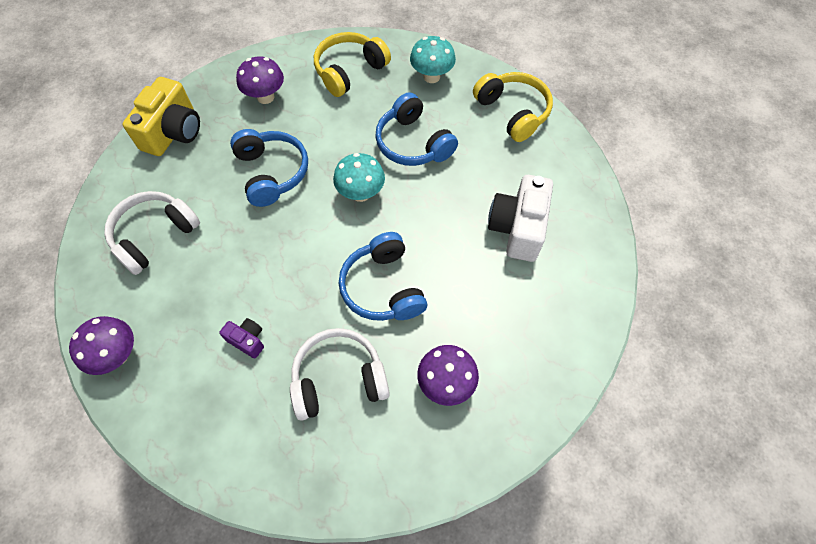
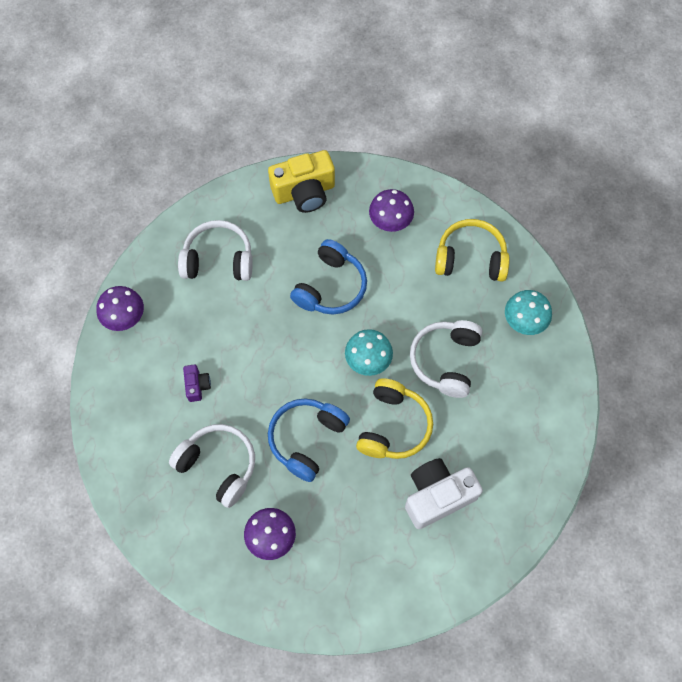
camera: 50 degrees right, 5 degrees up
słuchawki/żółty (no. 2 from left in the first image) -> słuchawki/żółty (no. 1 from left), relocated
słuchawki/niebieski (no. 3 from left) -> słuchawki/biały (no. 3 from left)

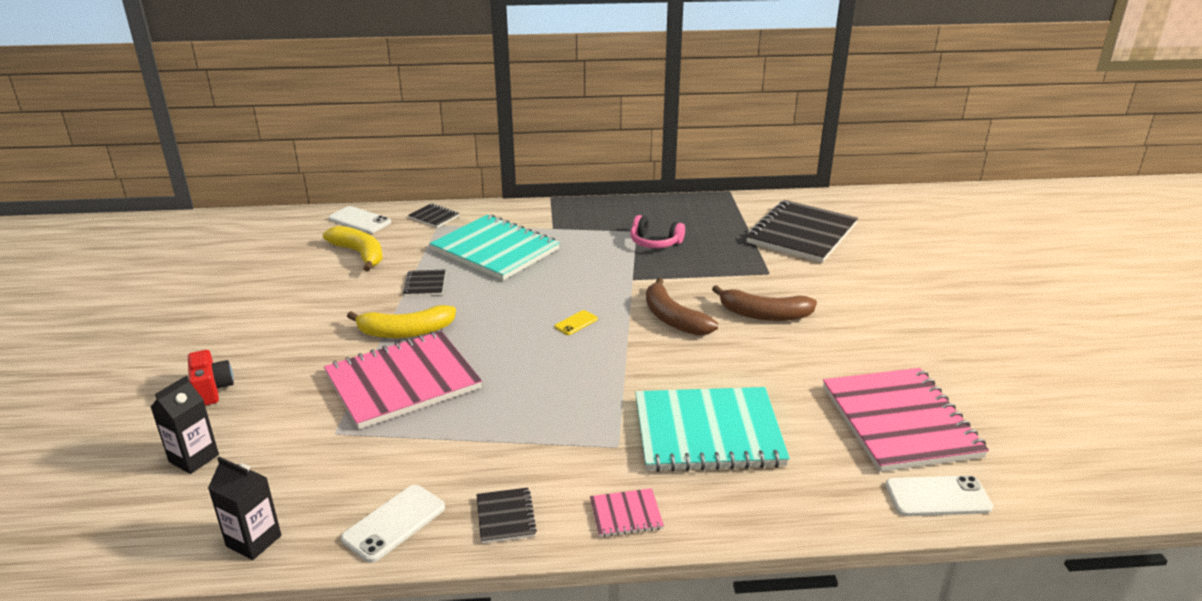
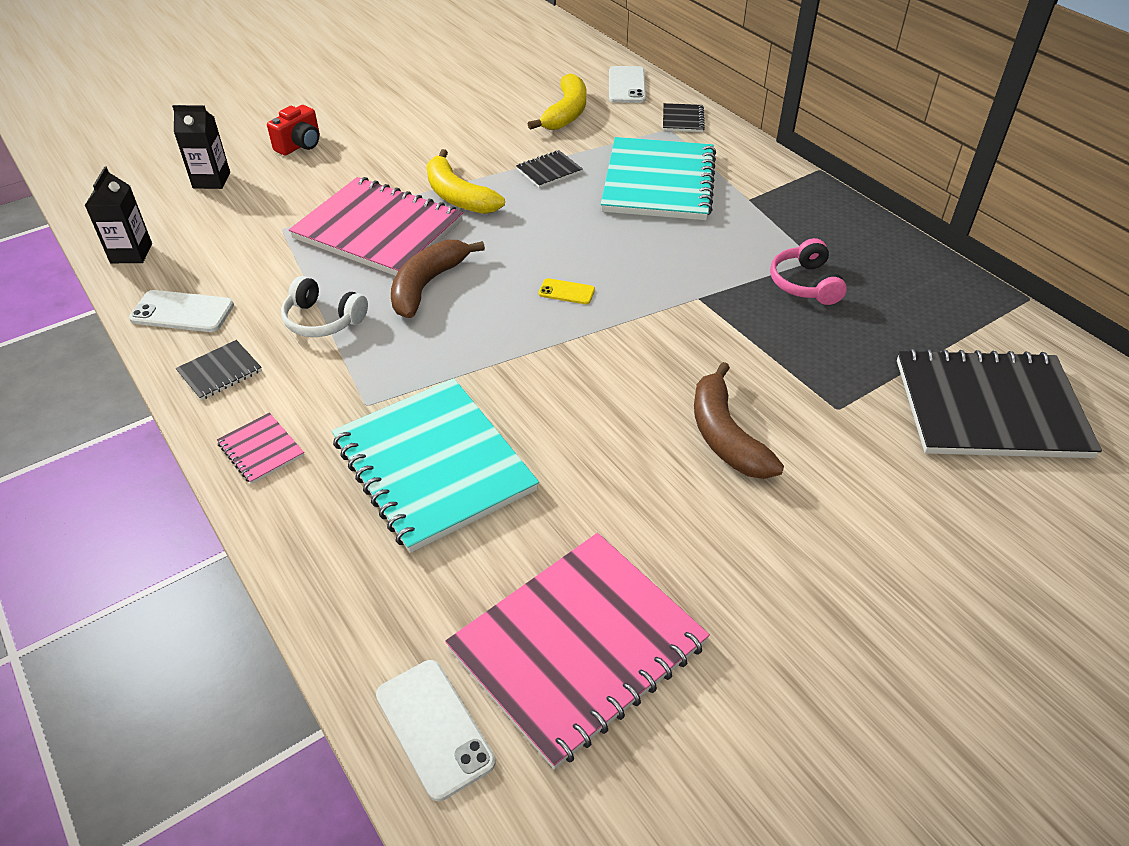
camera: 60 degrees right, 15 degrees up
none -> słuchawki/biały
banan/brązowy (no. 1 from left), relocated

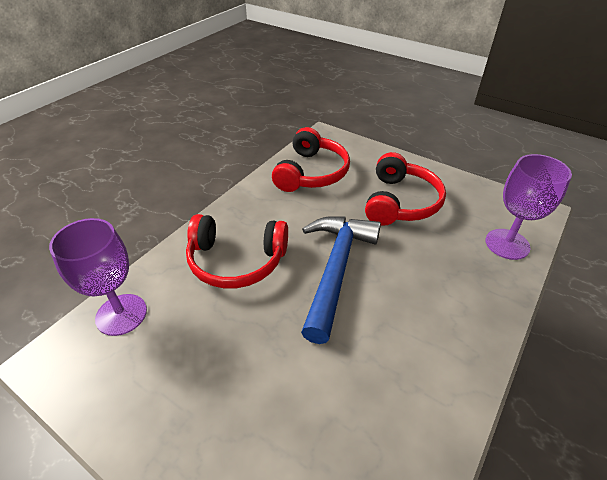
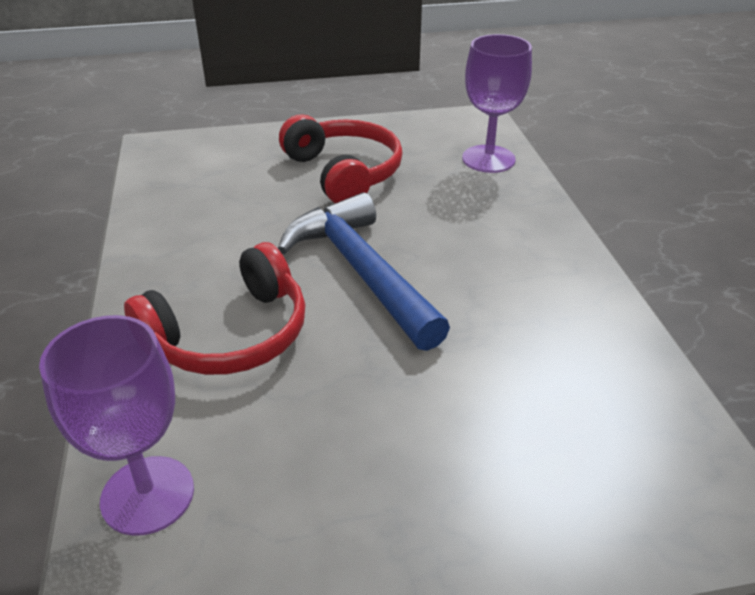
camera: 45 degrees left, 5 degrees down
słuchawki/czerwony (no. 2 from left) -> none

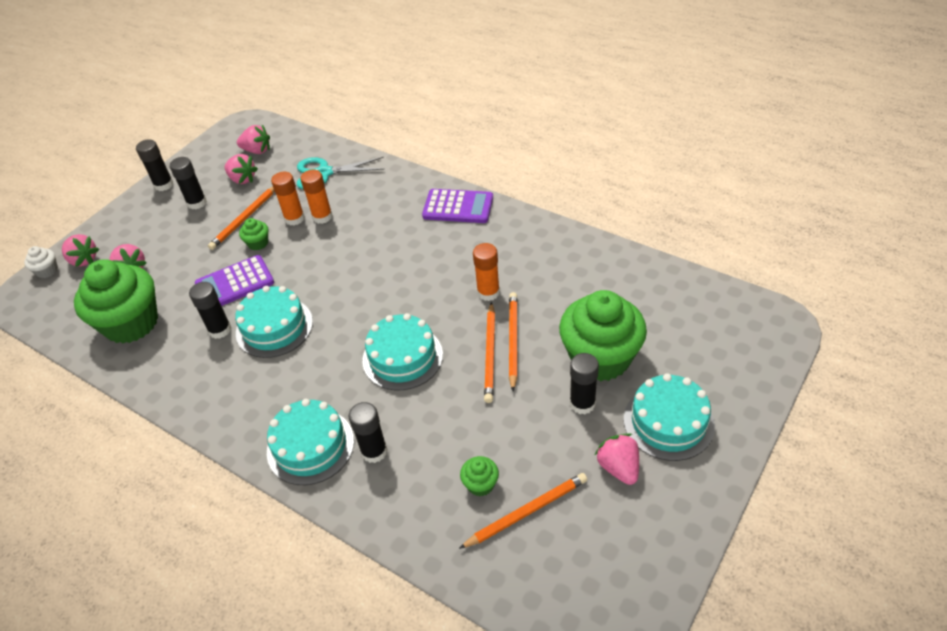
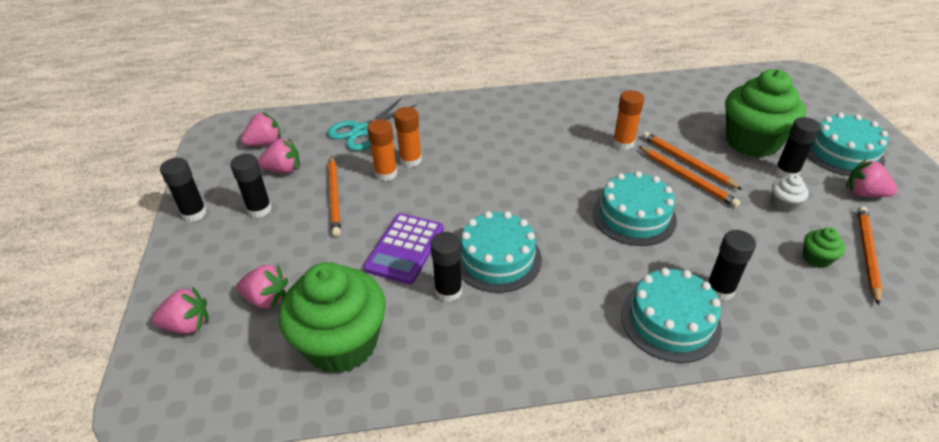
camera: 45 degrees left, 5 degrees down
muffinka/biały, relocated
muffinka/zielony (no. 2 from left) -> none
kalkulator/fioletowy (no. 2 from left) -> none

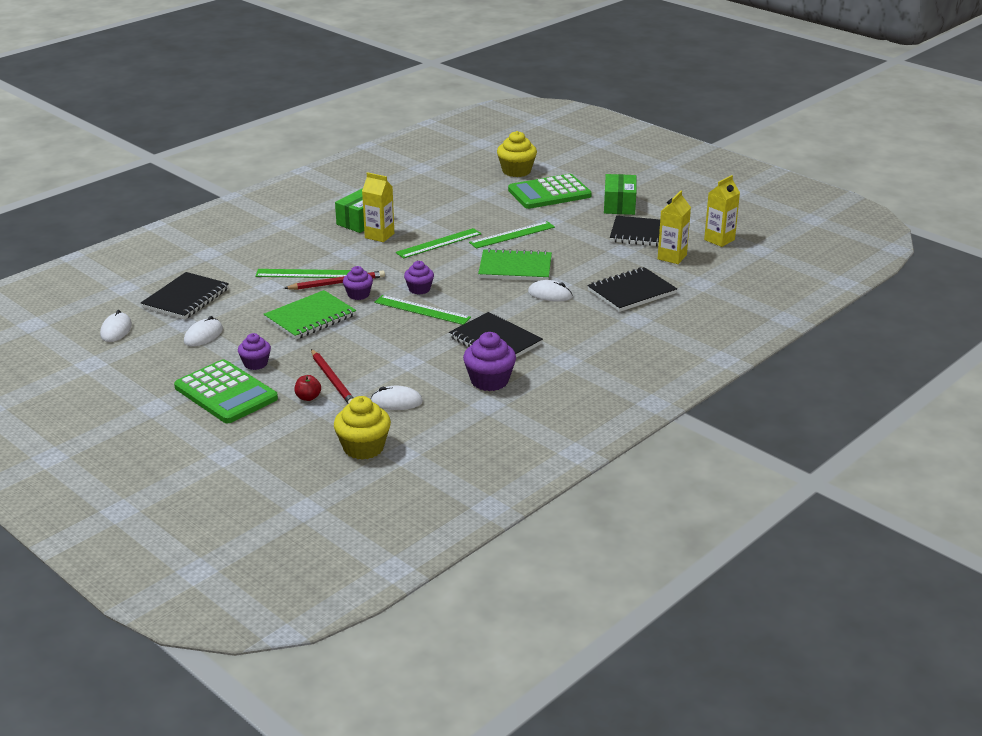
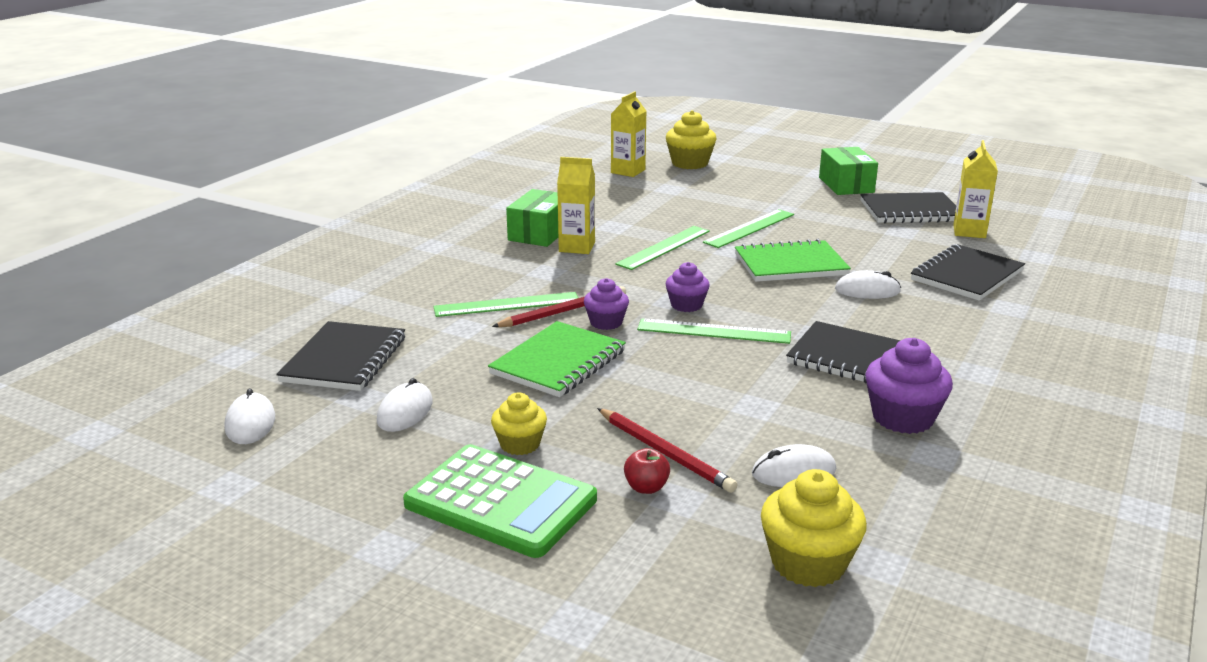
camera: 15 degrees left, 5 degrees down
muffinka/fioletowy (no. 1 from left) -> muffinka/żółty (no. 1 from left)
karton mleka/żółty (no. 3 from left in the first image) -> karton mleka/żółty (no. 2 from left), relocated
kalkulator/zielony (no. 2 from left) -> none

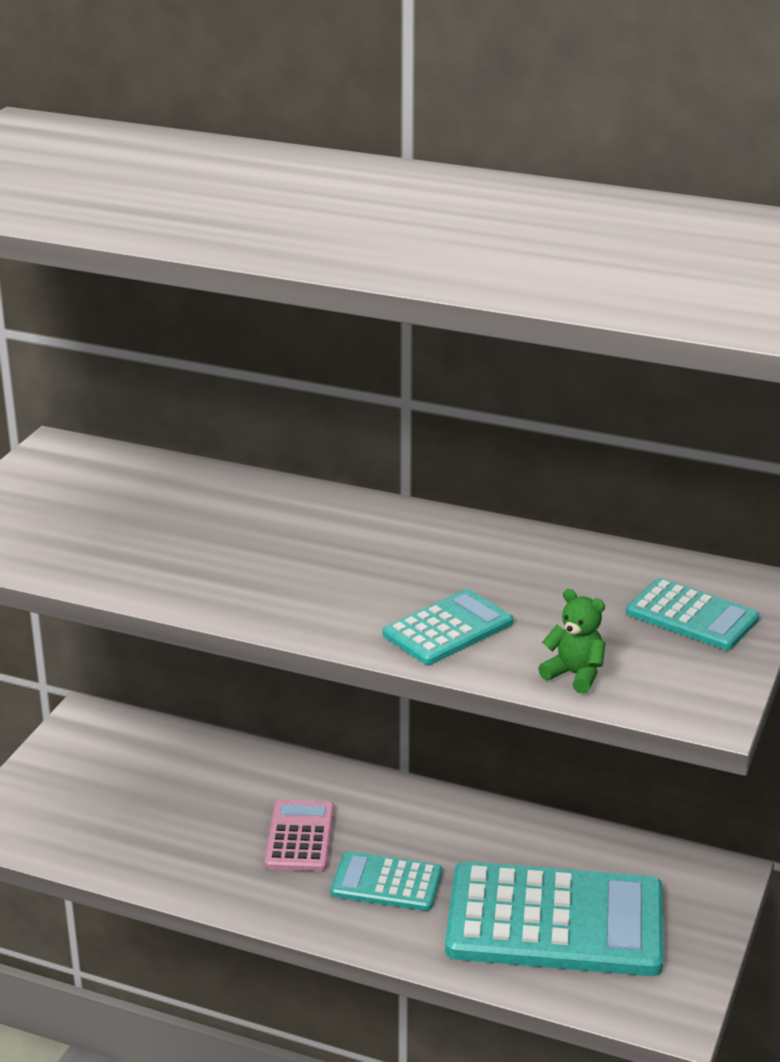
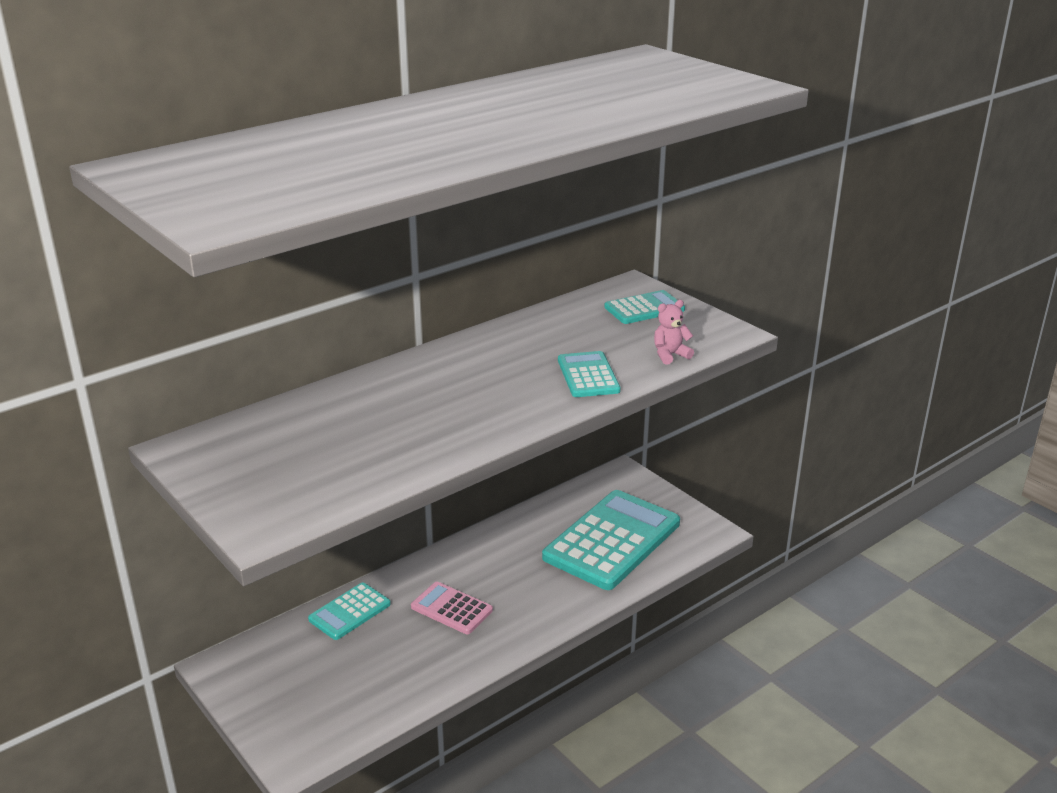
camera: 60 degrees left, 0 degrees up
kalkulator/turkusowy (no. 1 from left), relocated
miś/zielony -> miś/różowy

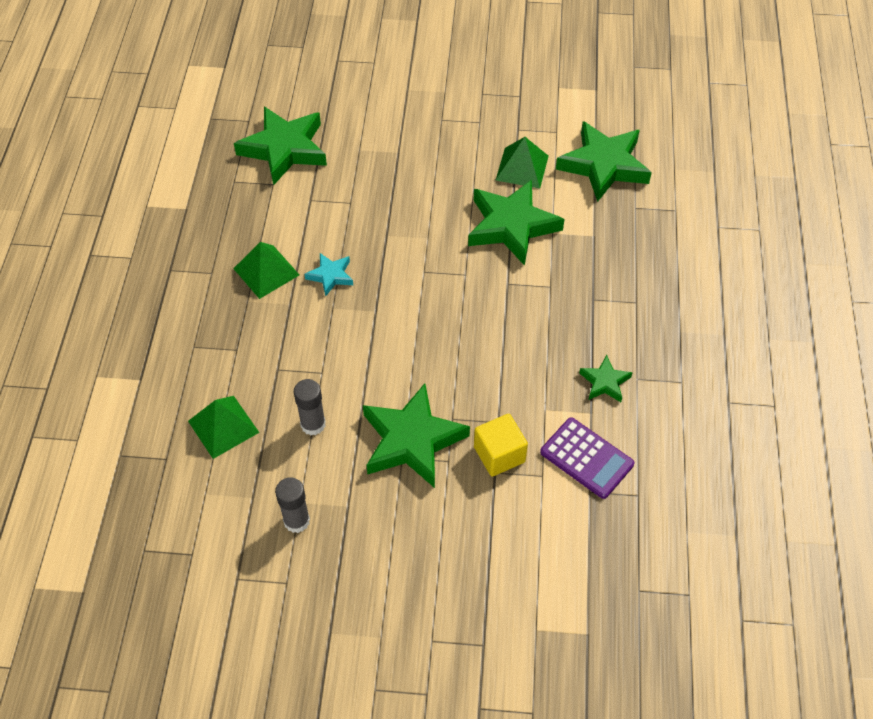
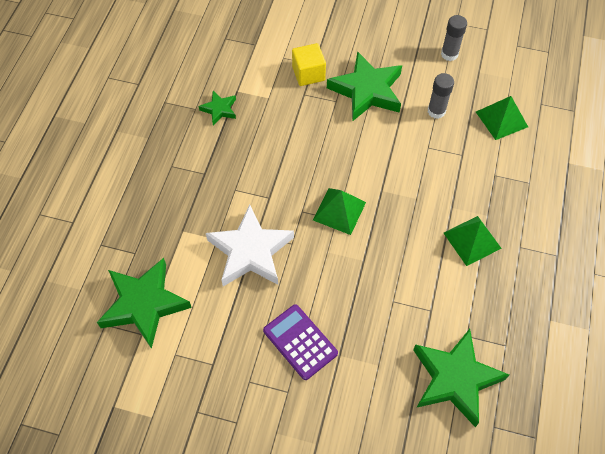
camera: 170 degrees left, 5 degrees up
gwiazda/zielony (no. 3 from left) -> gwiazda/biały
kalkulator/fioletowy, relocated
piramida/zielony (no. 3 from left in the first image) -> piramida/zielony (no. 1 from left), relocated
gwiazda/turkusowy -> none

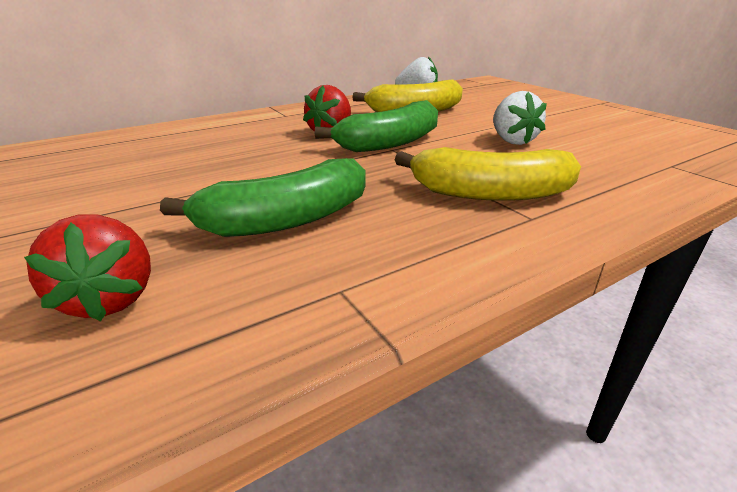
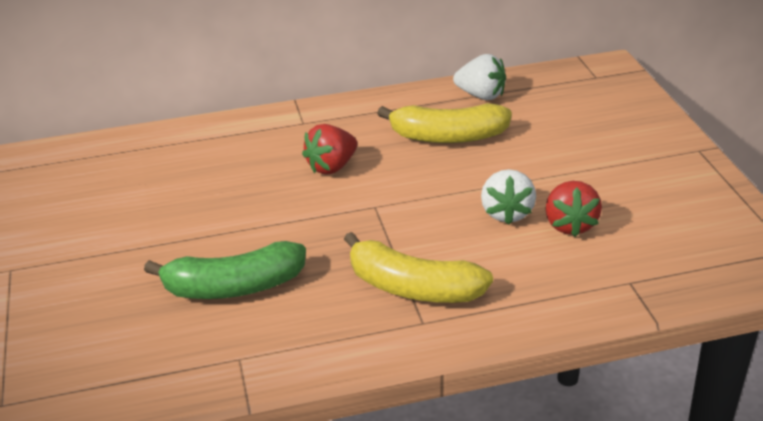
camera: 20 degrees right, 5 degrees up
truskawka/czerwony (no. 1 from left in the first image) -> truskawka/czerwony (no. 2 from left), relocated
banan/zielony (no. 2 from left) -> none

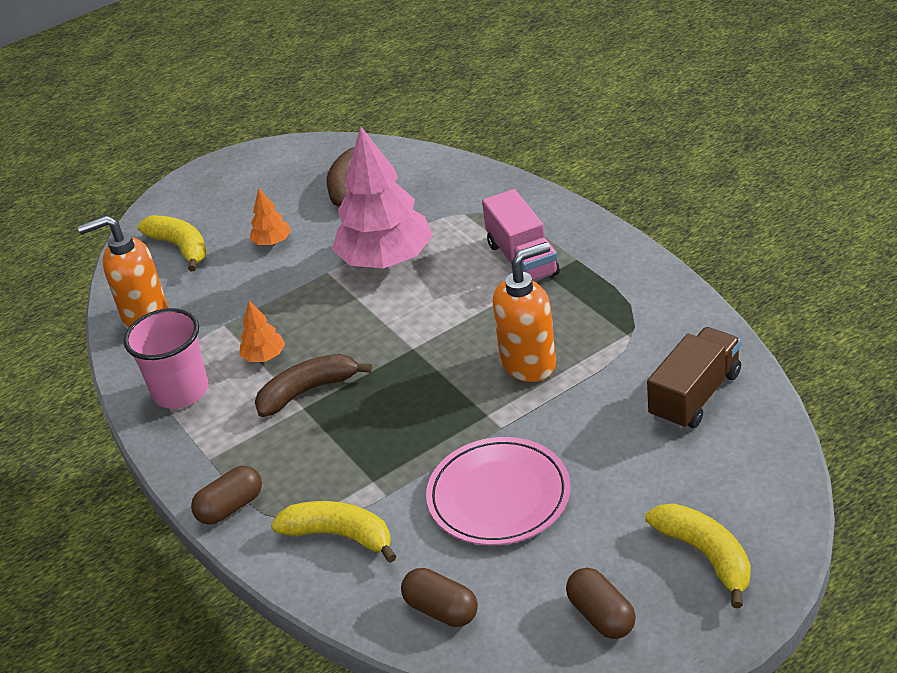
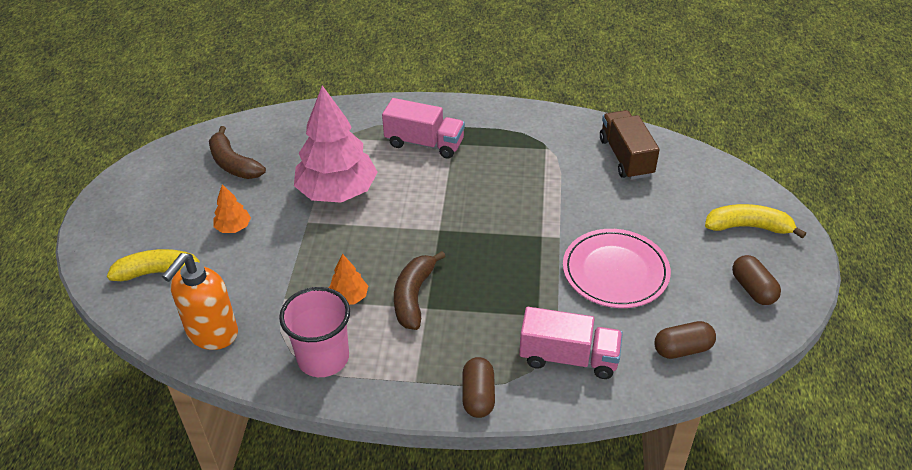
camera: 55 degrees left, 5 degrees up
banan/żółty (no. 2 from left) -> ciężarówka/różowy (no. 2 from left)
kapsułka/brązowy (no. 3 from left), 60 degrees clockwise
dozownik mydła/pomarańczowy (no. 2 from left) -> none

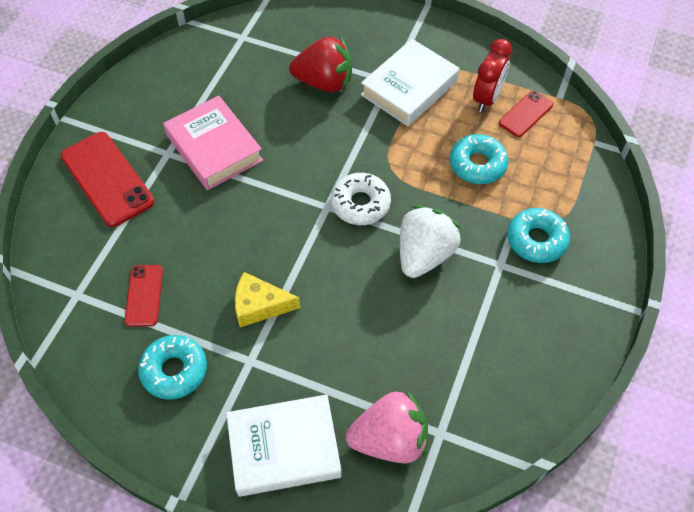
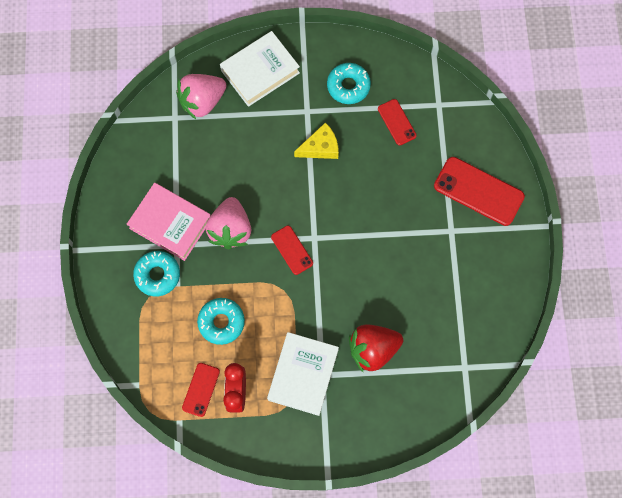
camera: 155 degrees right, 15 degrees up
książka/różowy, relocated
truskawka/biały -> truskawka/różowy (no. 2 from left)
donut/biały -> telefon/czerwony (no. 2 from left)

